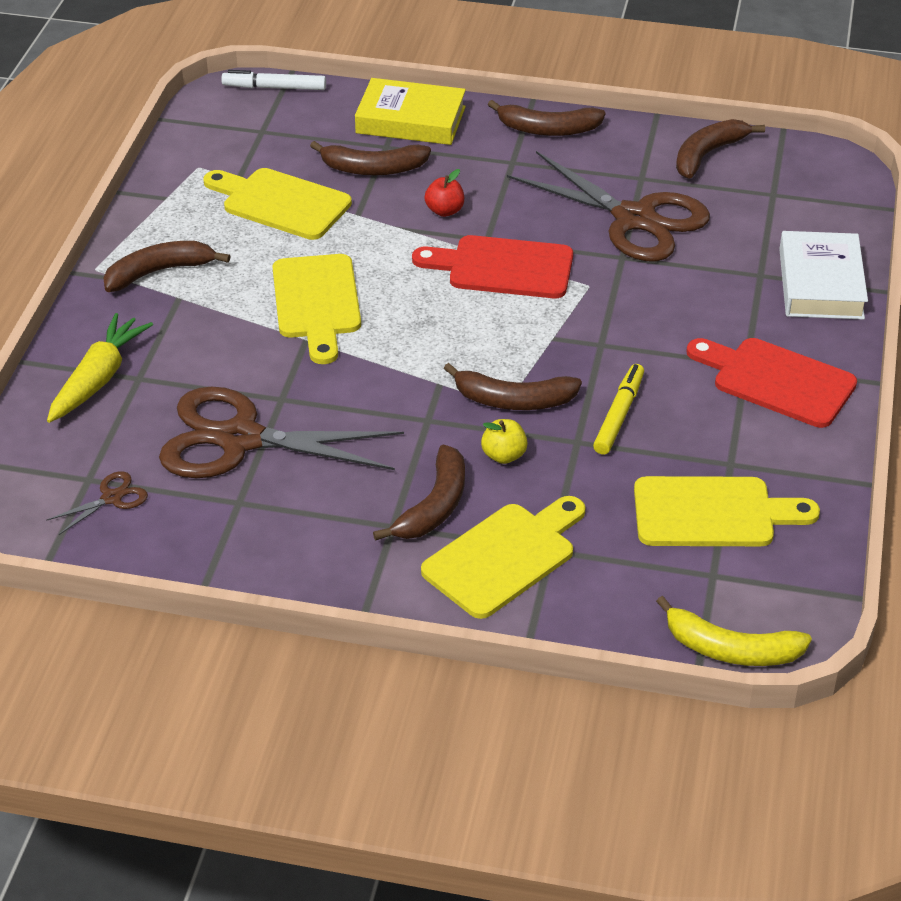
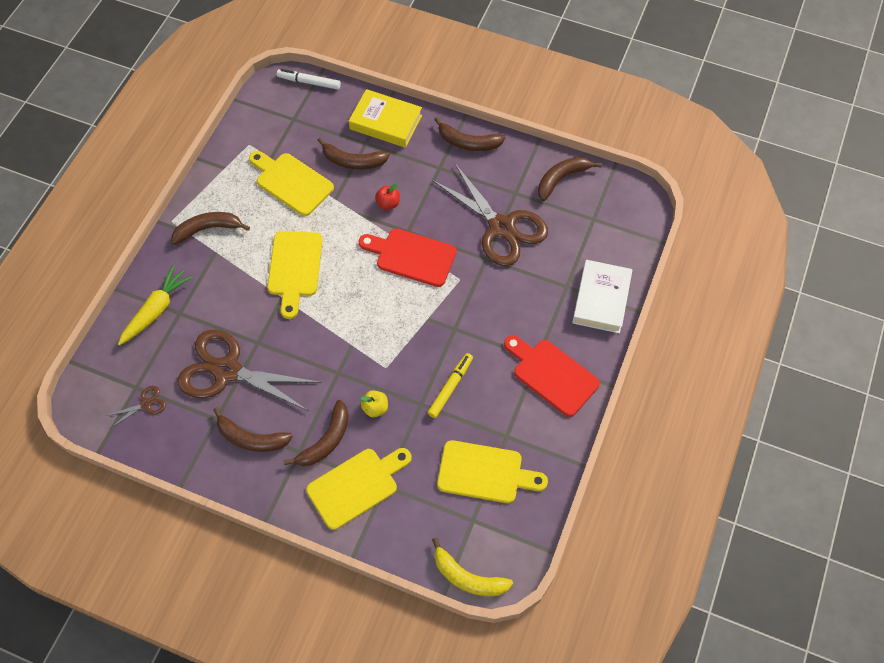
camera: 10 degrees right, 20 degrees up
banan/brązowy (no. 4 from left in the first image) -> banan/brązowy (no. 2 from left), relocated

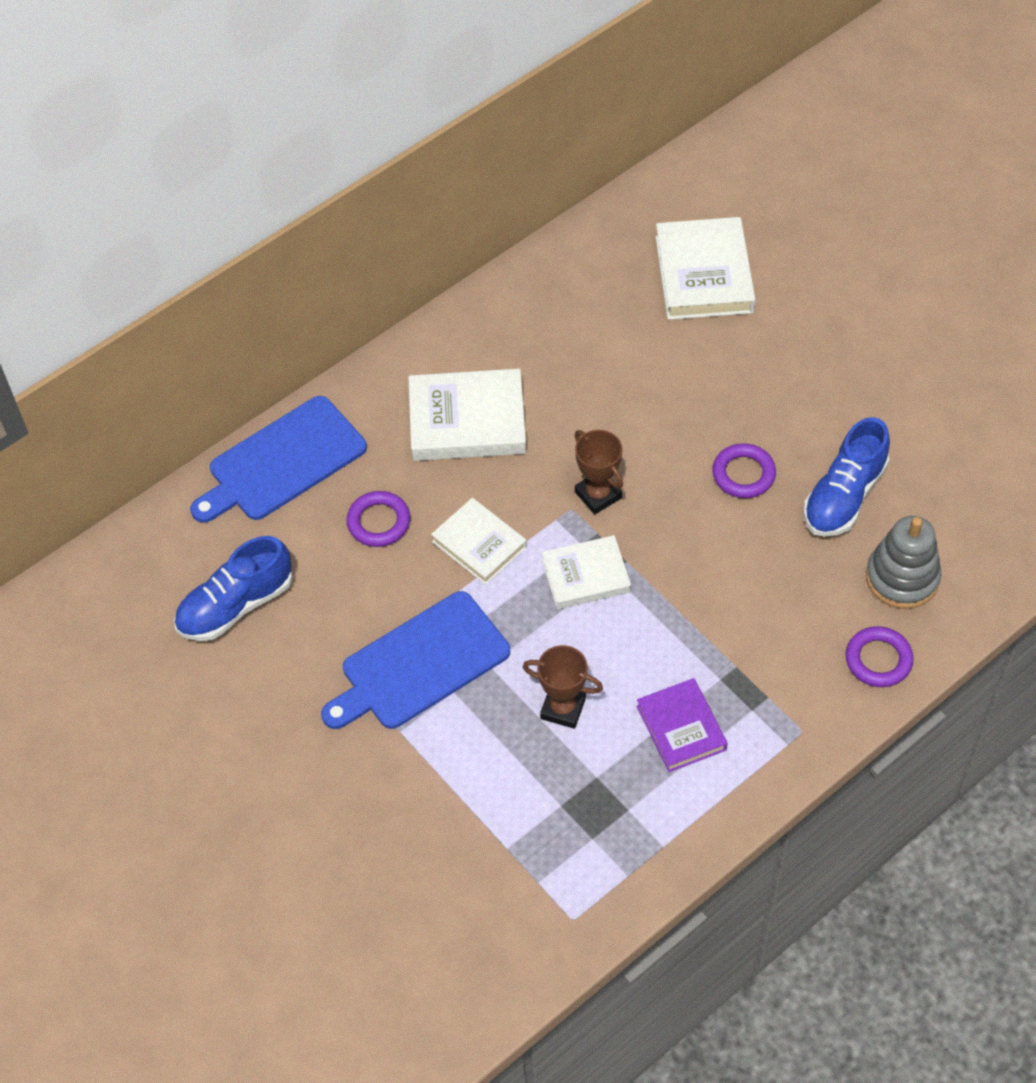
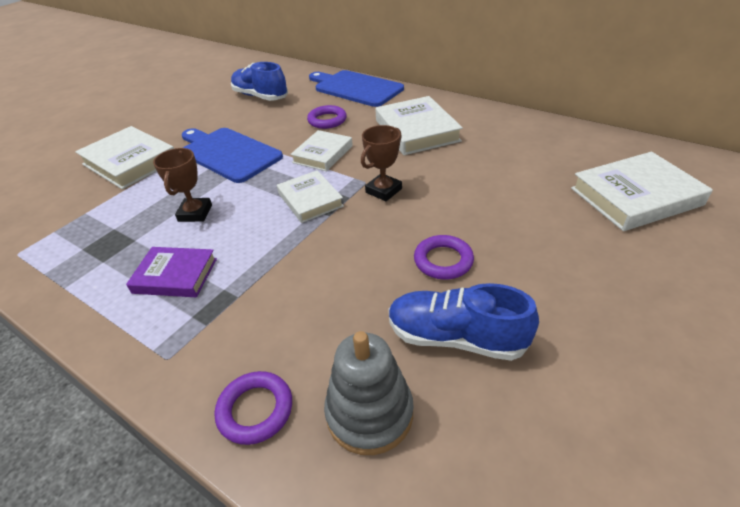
camera: 75 degrees right, 15 degrees down
none -> książka/biały (no. 1 from left)
książka/fioletowy, 45 degrees clockwise

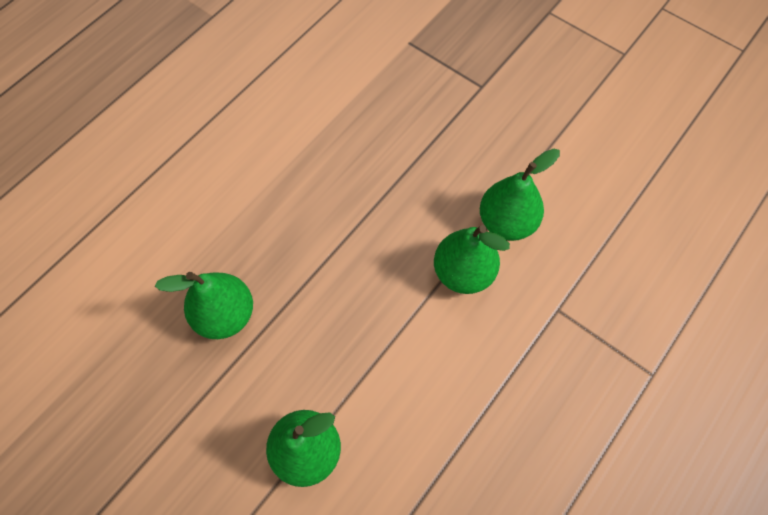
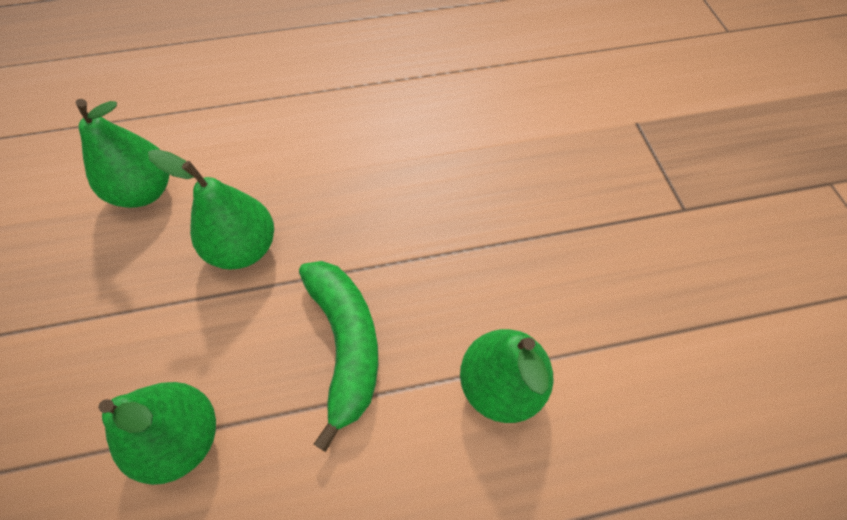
camera: 40 degrees right, 5 degrees down
gruszka/zielony (no. 4 from left in the first image) -> gruszka/zielony (no. 1 from left), relocated
none -> banan/zielony

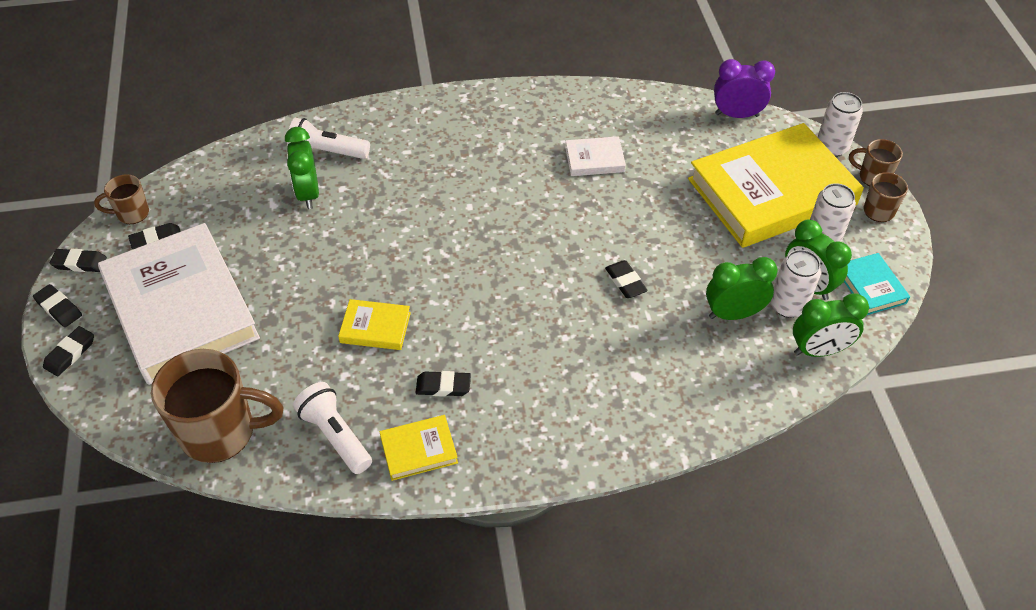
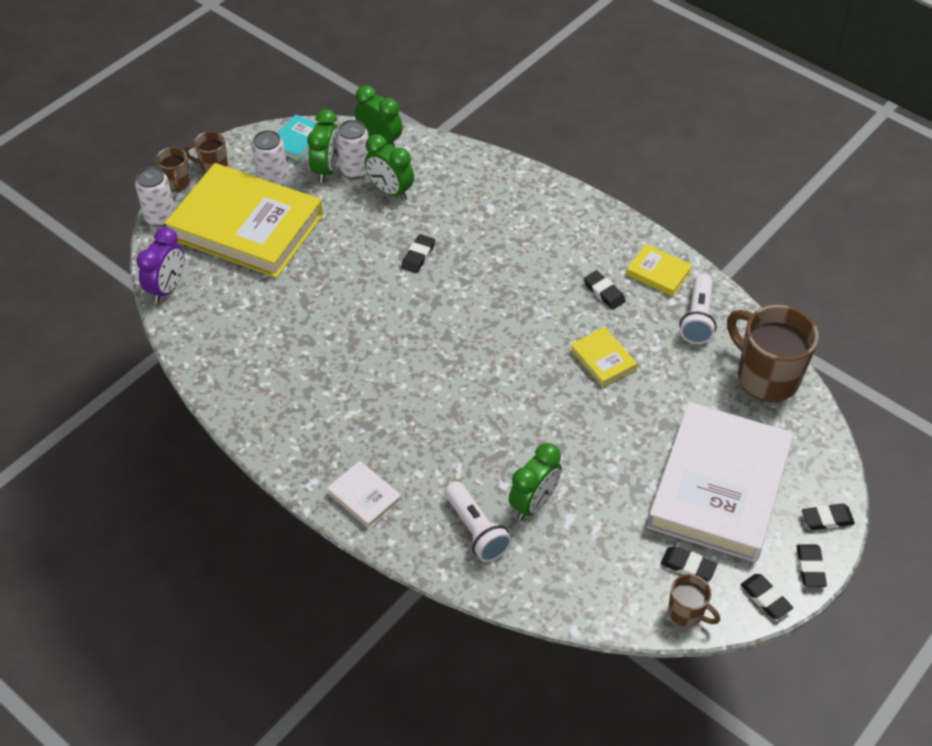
camera: 130 degrees left, 0 degrees up
budzik/fioletowy, 120 degrees counterclockwise
książka/biały (no. 2 from left in the first image) -> książka/biały (no. 1 from left), relocated

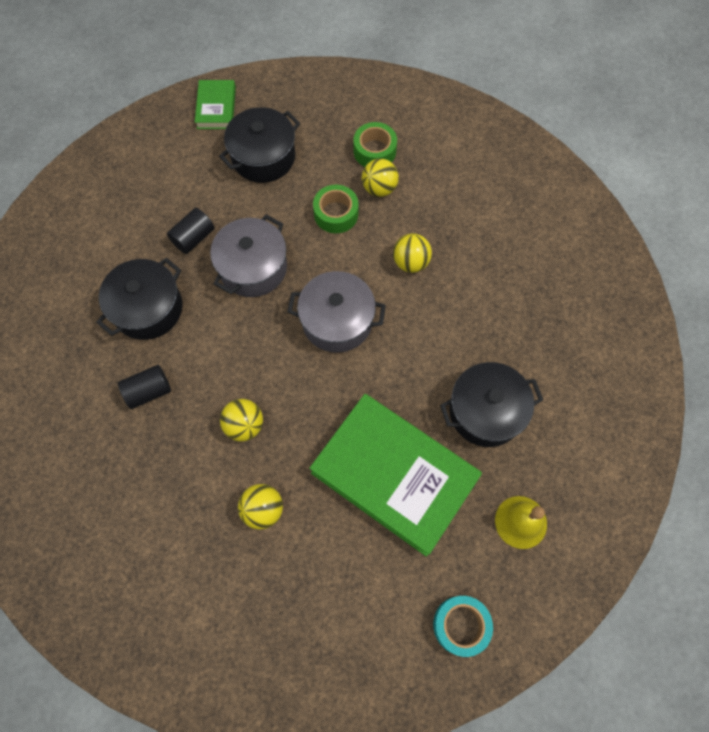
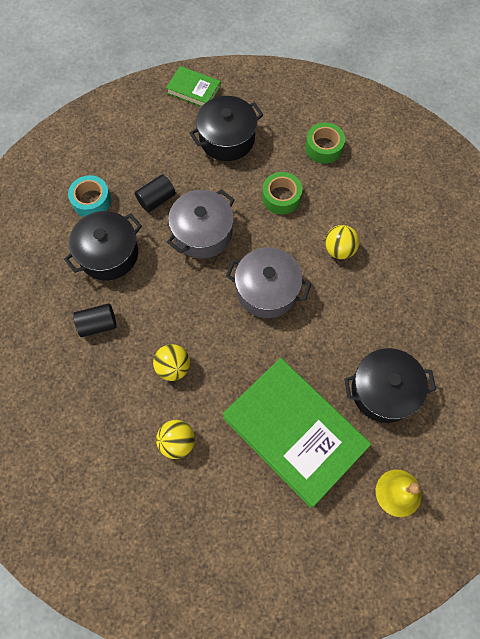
camera: 10 degrees right, 0 degrees up
taśma klejąca/turkusowy, relocated
książka/zielony (no. 1 from left), 75 degrees counterclockwise
piłka/żółty (no. 3 from left) -> none

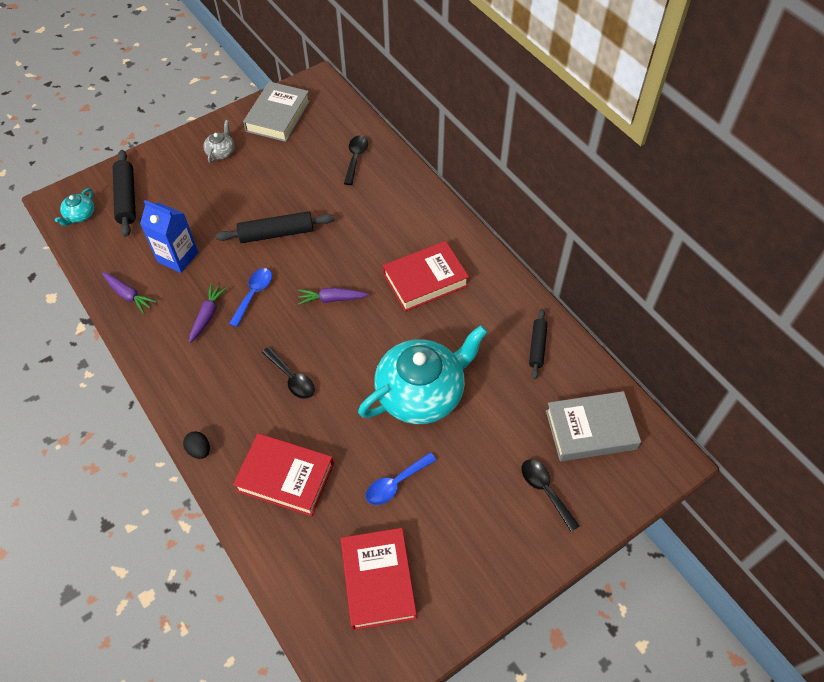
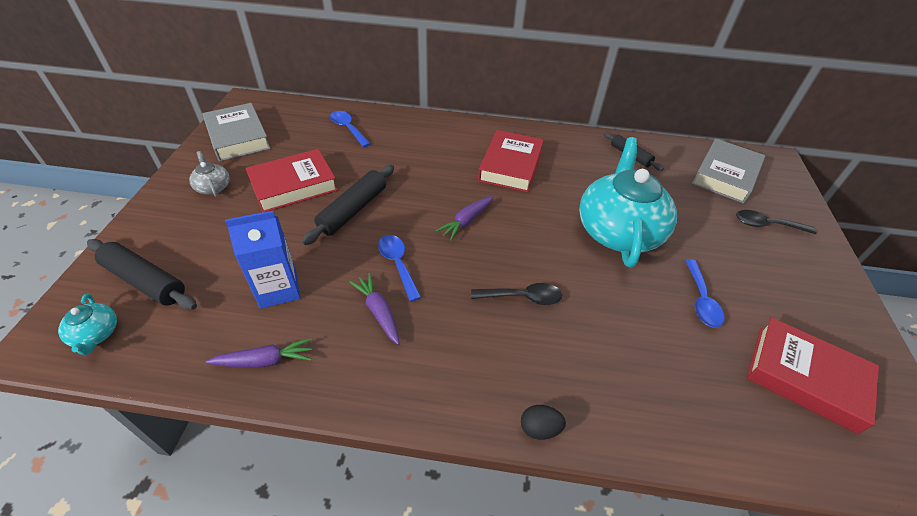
camera: 50 degrees left, 10 degrees down
książka/czerwony (no. 1 from left), relocated
łyżka/czarny (no. 2 from left) -> łyżka/niebieski (no. 1 from left)

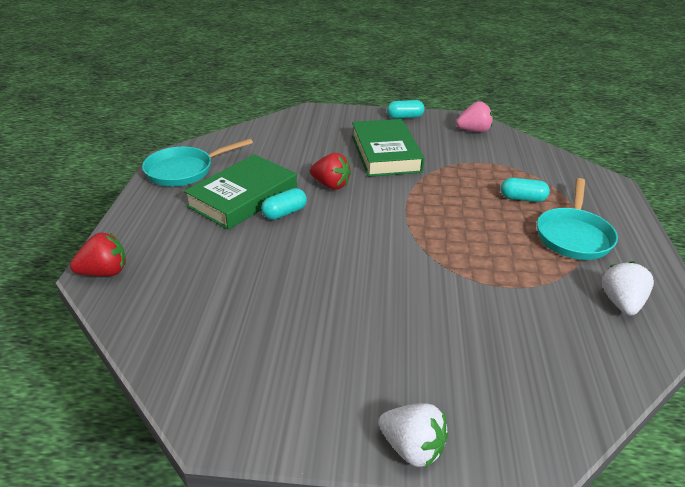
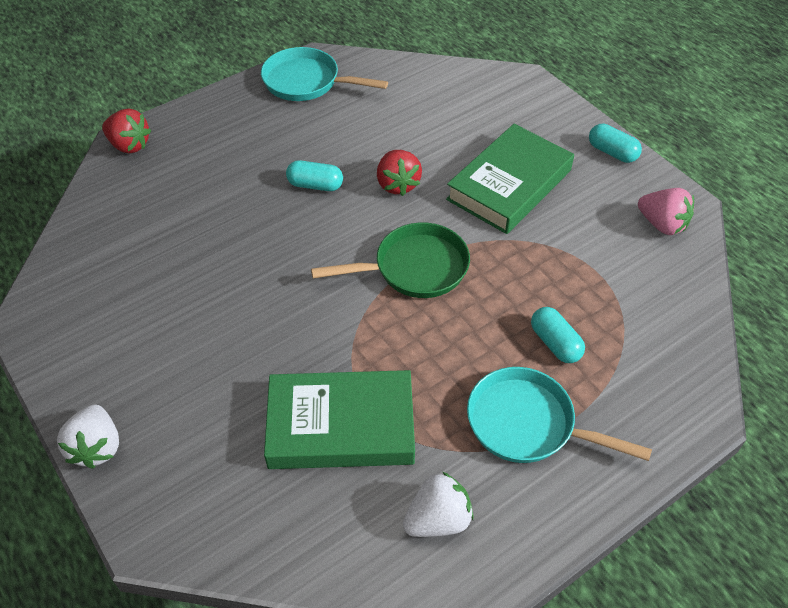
camera: 50 degrees right, 15 degrees up
książka/zielony (no. 1 from left), relocated
none -> patelnia/zielony
patelnia/turkusowy (no. 2 from left), 45 degrees clockwise

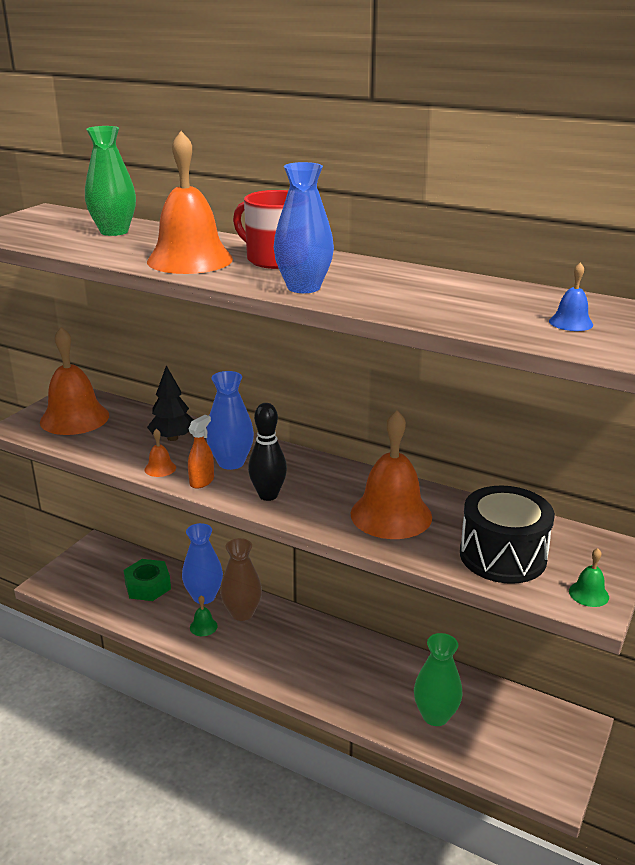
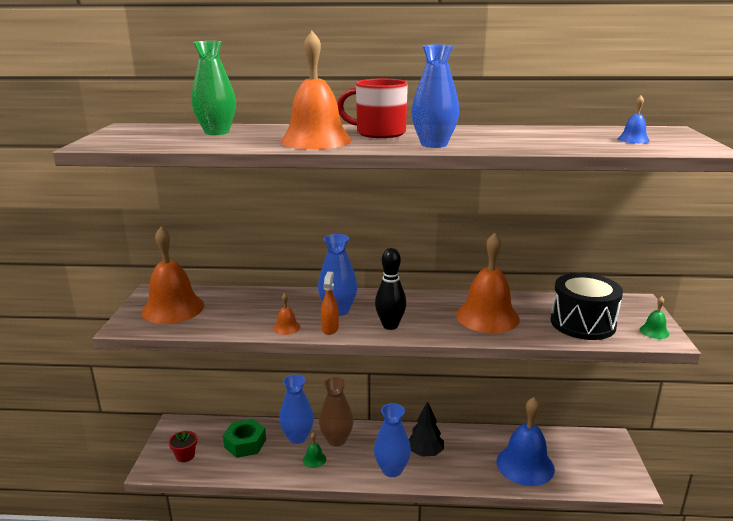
camera: 25 degrees left, 5 degrees down
none -> doniczka/czerwony
none -> wazon/niebieski (no. 3 from left)
drzewko/czarny, relocated
wazon/zielony (no. 2 from left) -> dzwonek/niebieski (no. 1 from left)

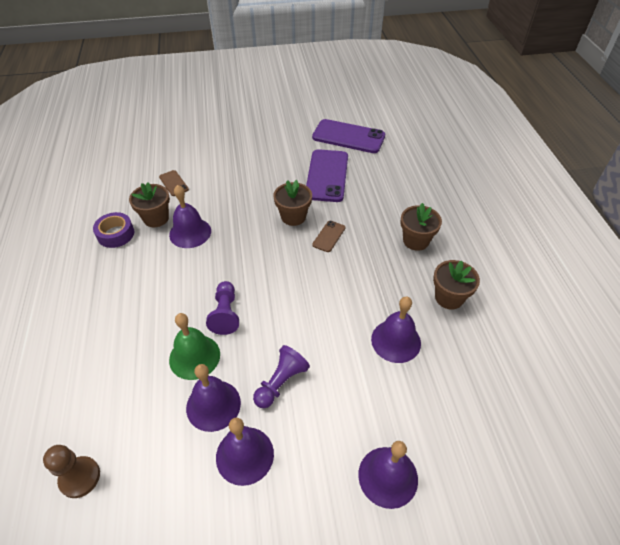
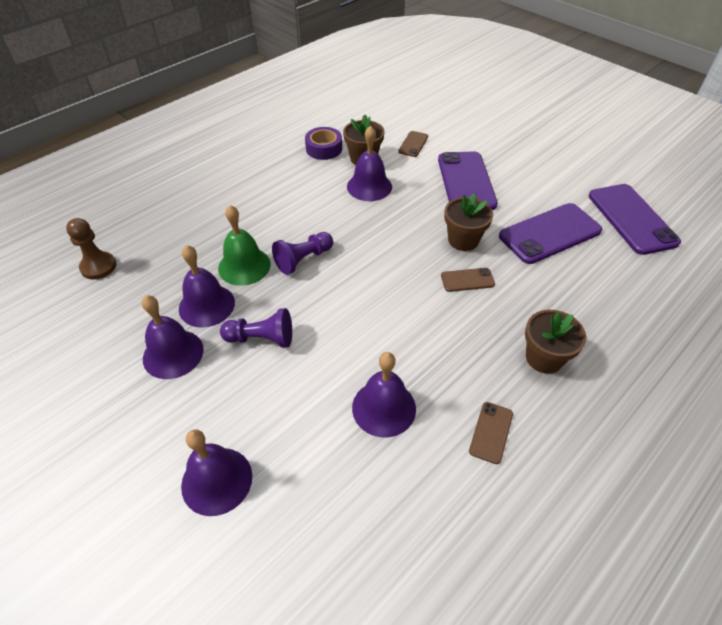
camera: 55 degrees right, 0 degrees up
none -> telefon/fioletowy (no. 1 from left)
doniczka/brązowy (no. 4 from left) -> telefon/brązowy (no. 3 from left)

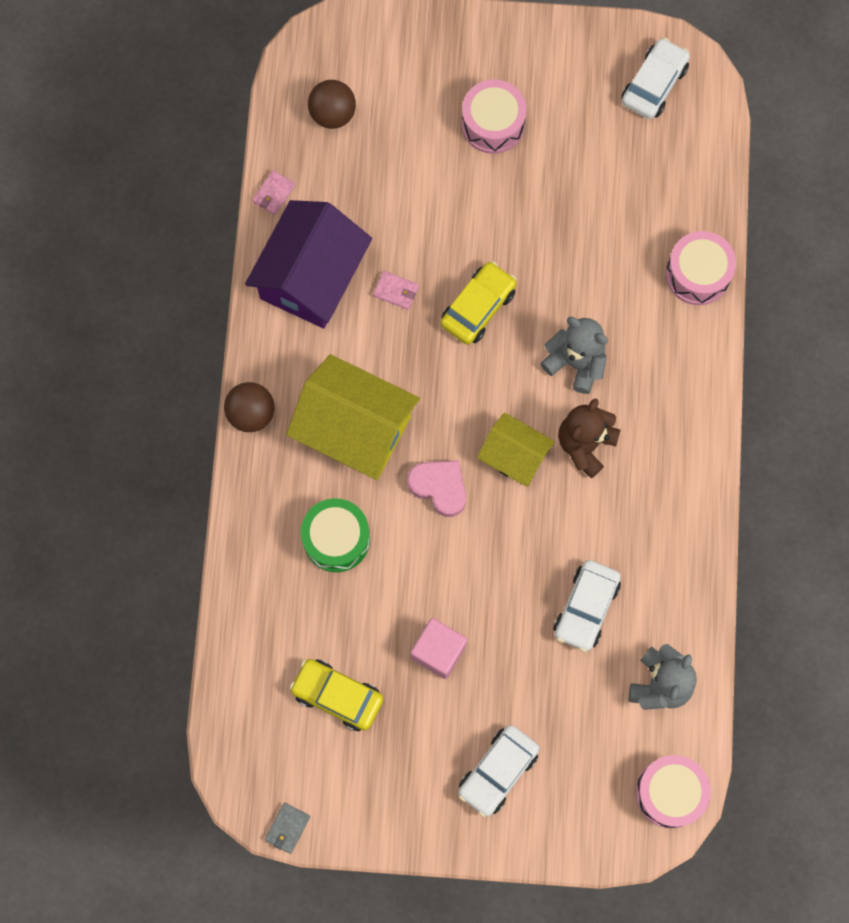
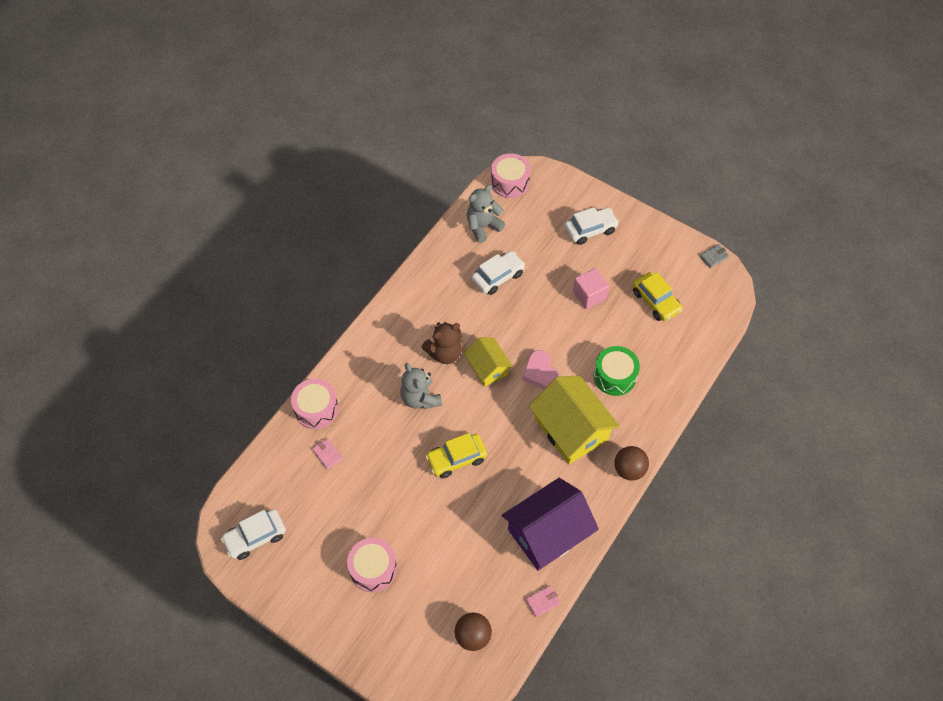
camera: 150 degrees left, 15 degrees down
portfel/różowy (no. 2 from left in the first image) -> portfel/różowy (no. 1 from left), relocated

